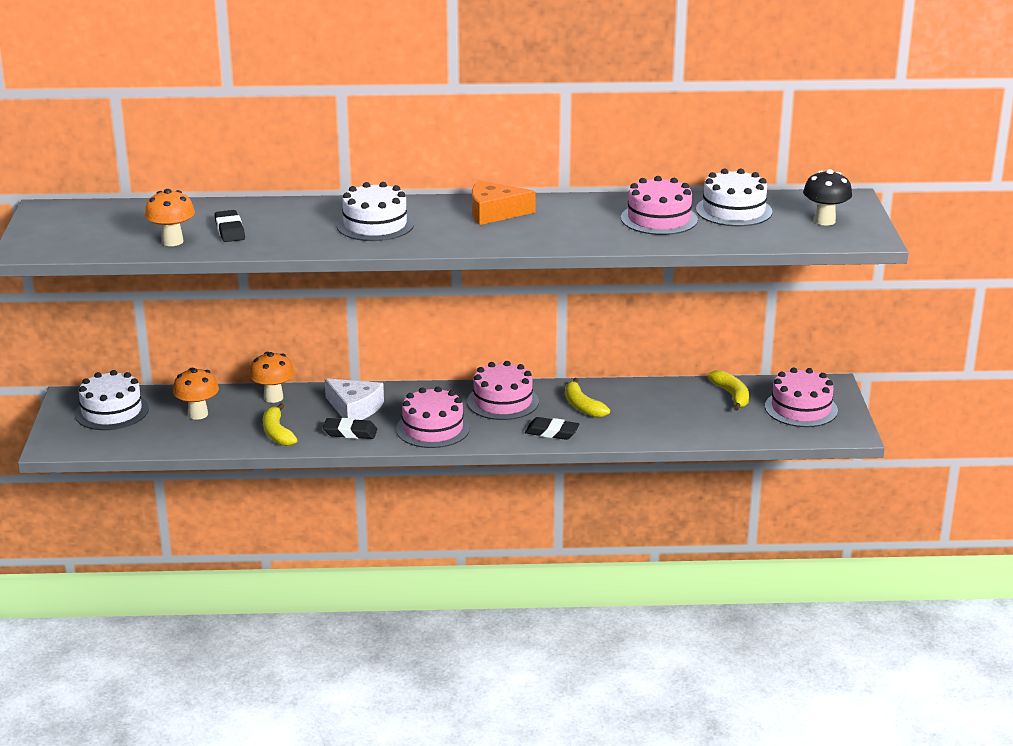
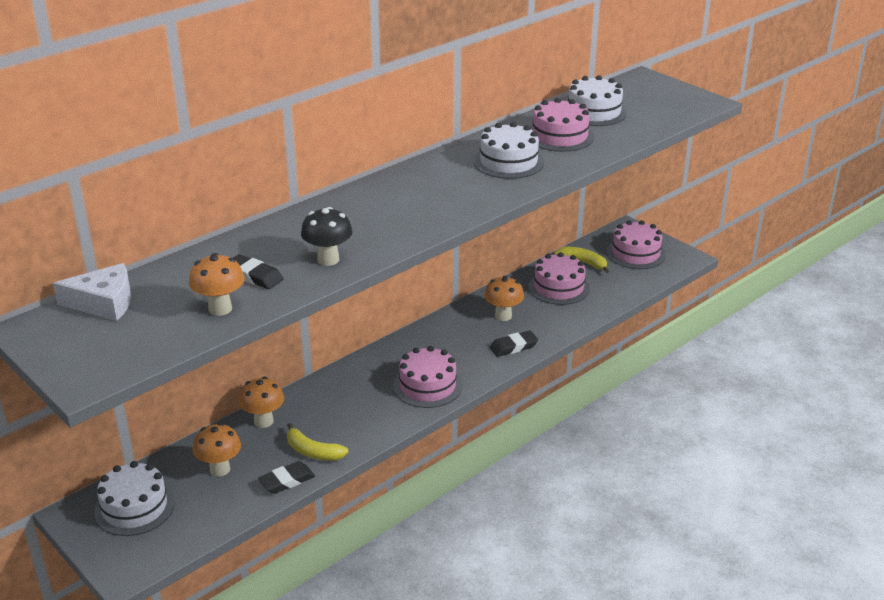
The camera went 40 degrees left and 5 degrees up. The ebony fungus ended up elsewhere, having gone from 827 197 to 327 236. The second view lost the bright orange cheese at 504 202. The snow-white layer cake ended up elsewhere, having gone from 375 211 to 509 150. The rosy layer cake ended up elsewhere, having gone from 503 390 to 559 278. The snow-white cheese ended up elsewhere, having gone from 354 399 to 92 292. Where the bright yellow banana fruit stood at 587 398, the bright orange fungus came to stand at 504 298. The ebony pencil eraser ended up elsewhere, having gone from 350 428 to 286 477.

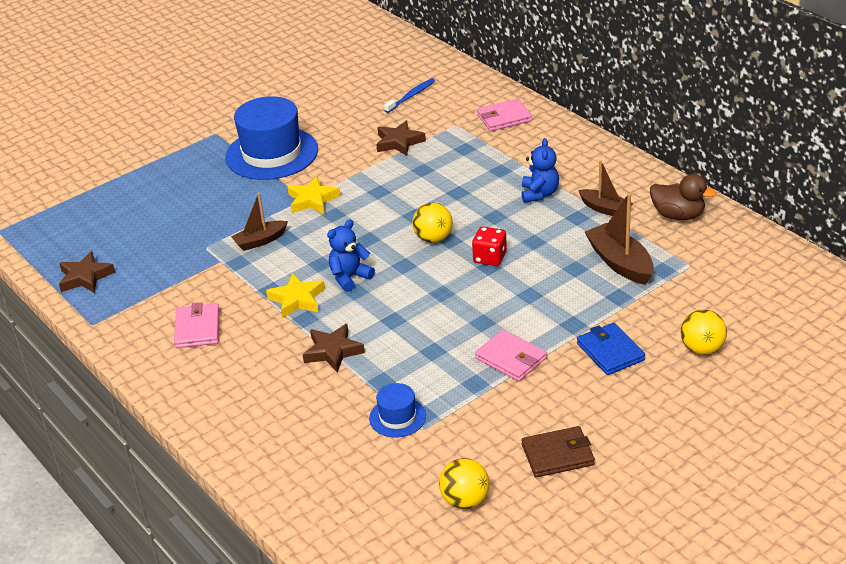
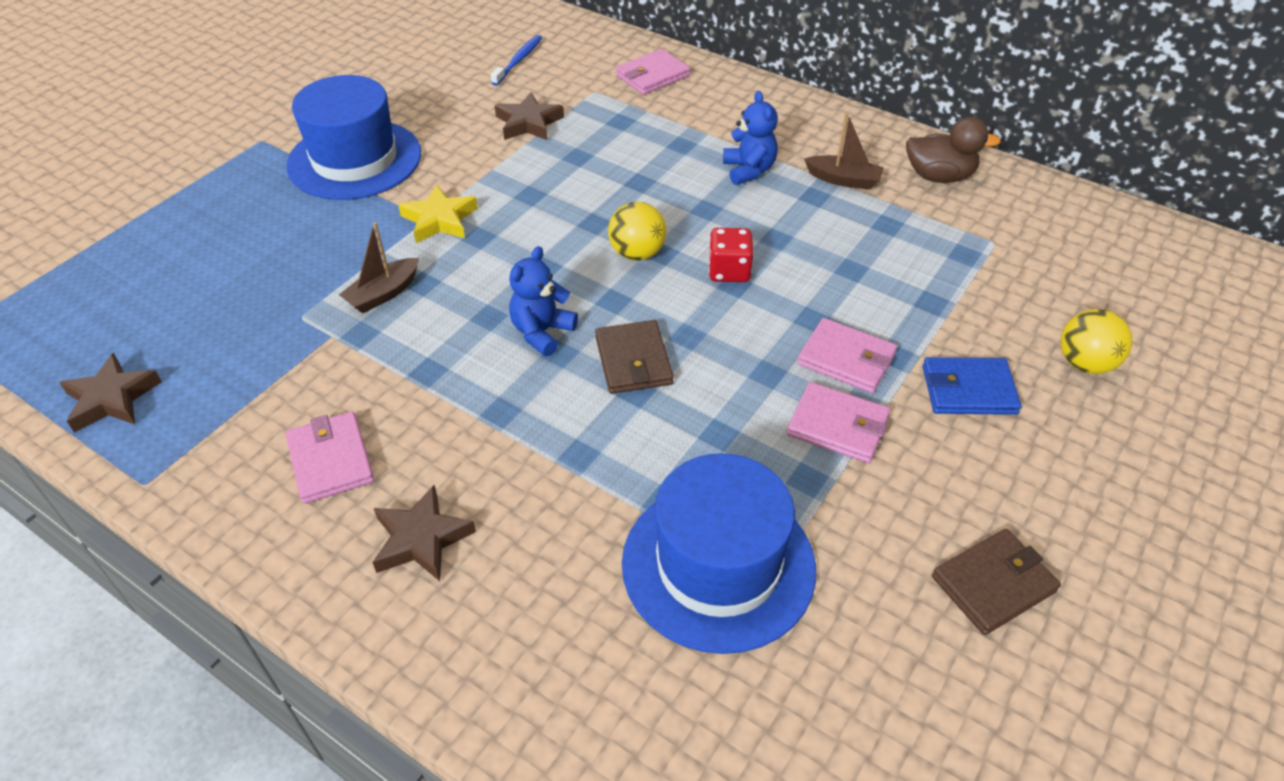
The camera went 20 degrees left and 10 degrees up. The second view lost the dark brown sailboat at 619 239. The second view lost the bright yellow star at 295 295. The royal blue wallet at 611 349 ended up facing another way, 45 degrees counterclockwise from before. The dark brown star ended up elsewhere, having gone from 334 348 to 424 533. The size of the royal blue hat at 397 410 changed by a factor of 2.09. The second view lost the bright yellow sphere at 464 483. The second view gained the rosy wallet at 847 355. The second view gained the dark brown wallet at 634 357.

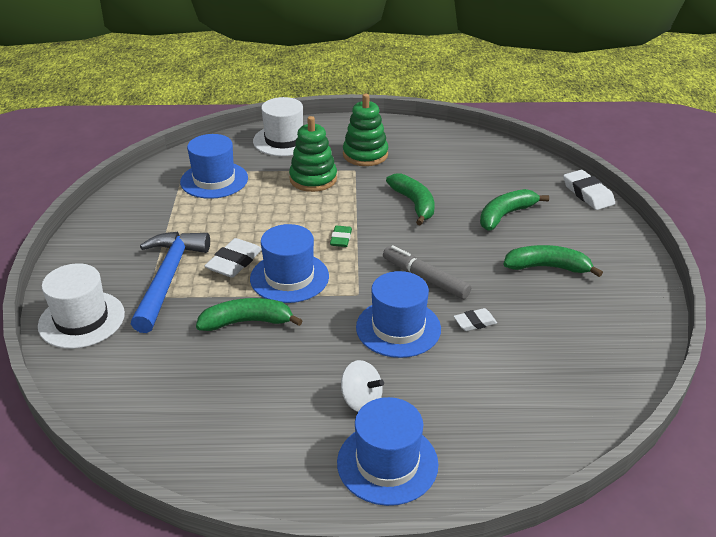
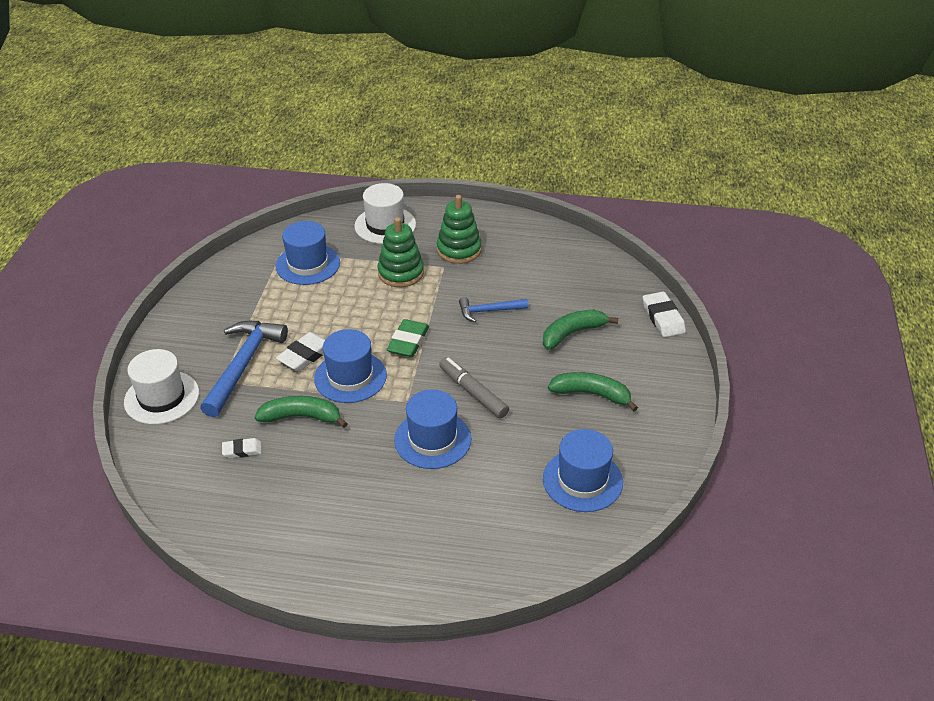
The camera went 10 degrees right and 5 degrees up. Where the green banana fruit stood at 410 199, the royal blue claw hammer came to stand at 493 309. The size of the green pencil eraser at 341 236 changed by a factor of 1.64. The snow-white pencil eraser ended up elsewhere, having gone from 475 319 to 242 448. The second view lost the snow-white toy top at 362 386. The royal blue hat ended up elsewhere, having gone from 387 451 to 583 470.

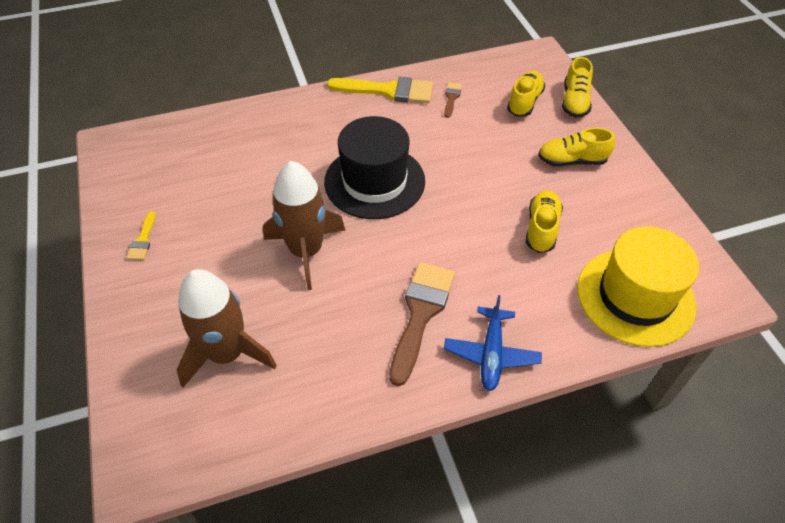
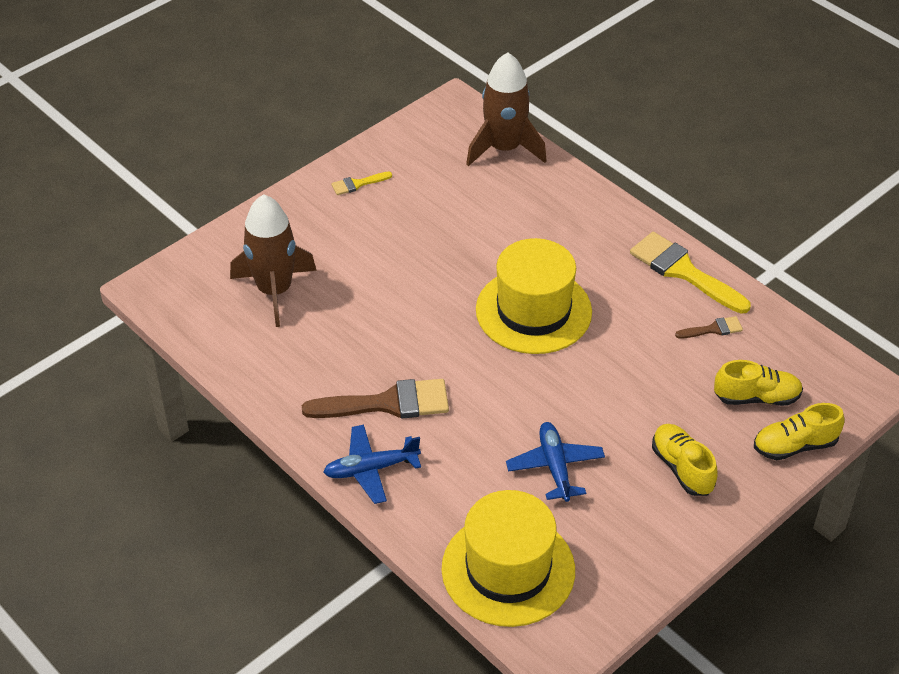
The camera went 65 degrees right and 5 degrees down. The bright yellow paint brush at 380 90 ended up facing another way, 150 degrees clockwise from before. What was the ebony hat at 374 167 turned into the bright yellow hat at 534 296. The dark brown rocket ended up elsewhere, having gone from 304 225 to 506 109. Where the bright yellow shoe stood at 544 221, the royal blue toy plane came to stand at 555 462.

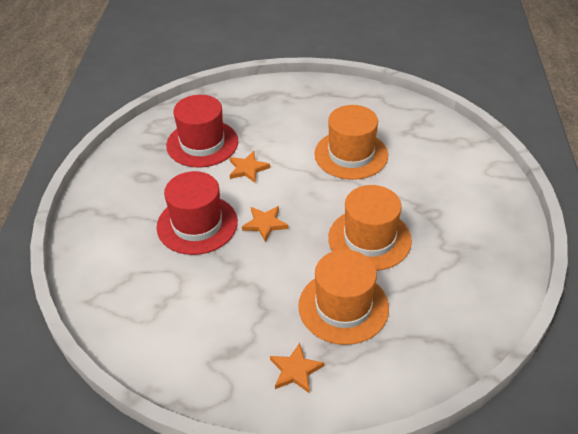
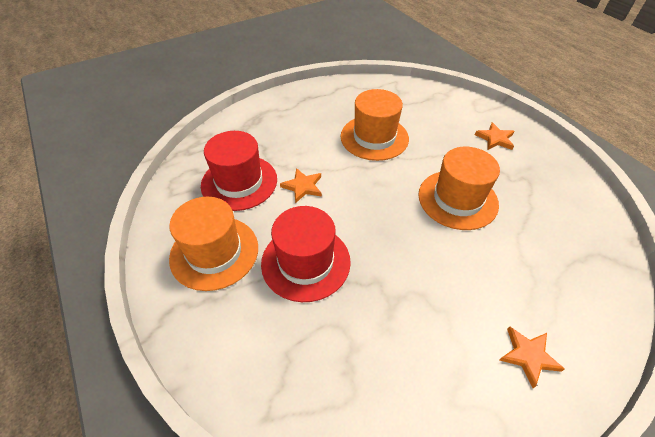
The camera went 35 degrees left and 5 degrees up. The bright orange star ended up elsewhere, having gone from 265 224 to 495 136. The bright orange hat ended up elsewhere, having gone from 343 297 to 213 244.

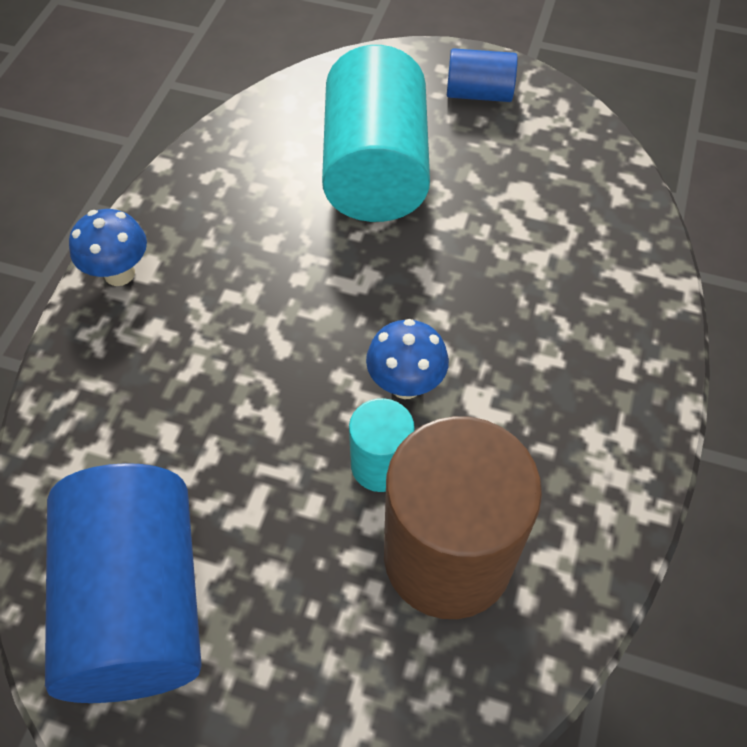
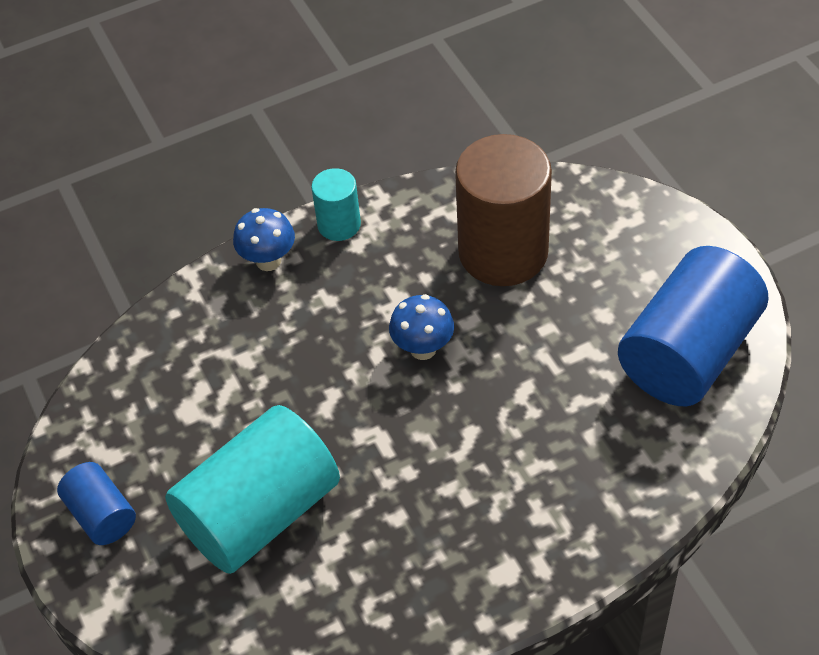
The camera went 130 degrees left and 5 degrees down. The royal blue fungus ended up elsewhere, having gone from 108 247 to 264 239. The aqua cylinder ended up elsewhere, having gone from 382 445 to 336 204.

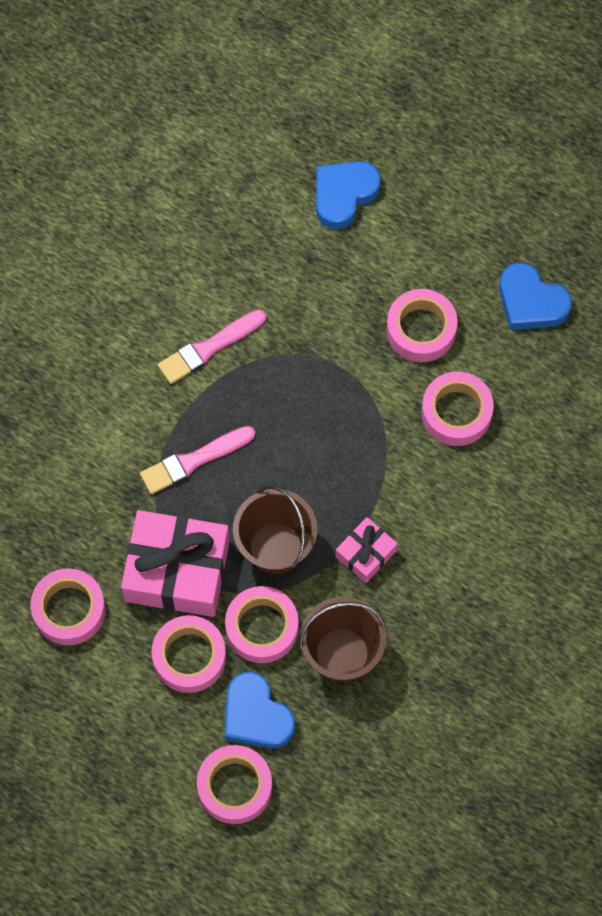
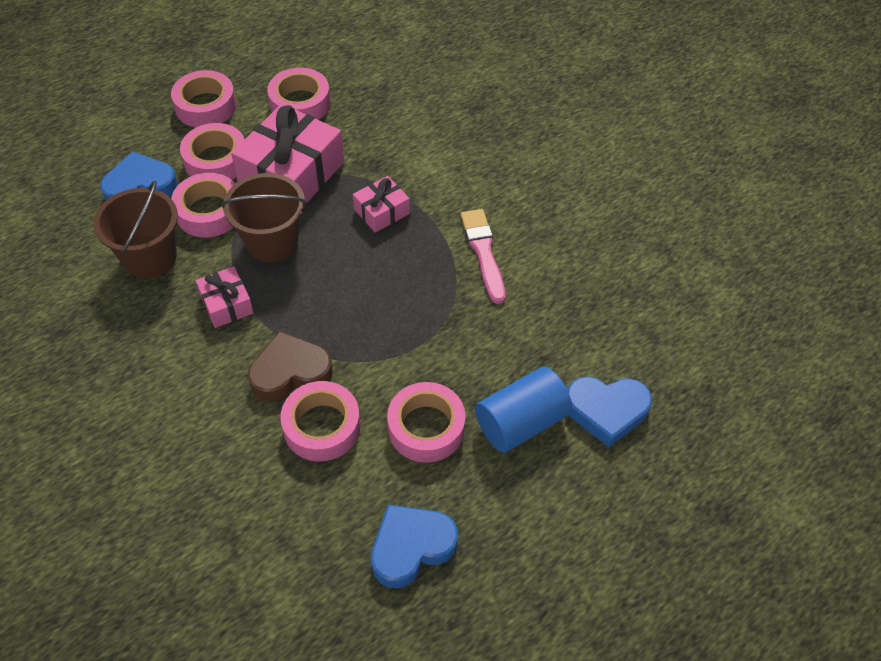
The camera went 110 degrees right and 15 degrees down. The royal blue heart shape at 348 195 ended up facing another way, 120 degrees clockwise from before. Where the rosy paint brush stood at 197 460, the rosy present came to stand at 381 204. The rosy sticky tape ended up elsewhere, having gone from 234 784 to 203 98. The second view gained the dark brown heart shape at 290 366. The second view gained the royal blue cylinder at 523 410.

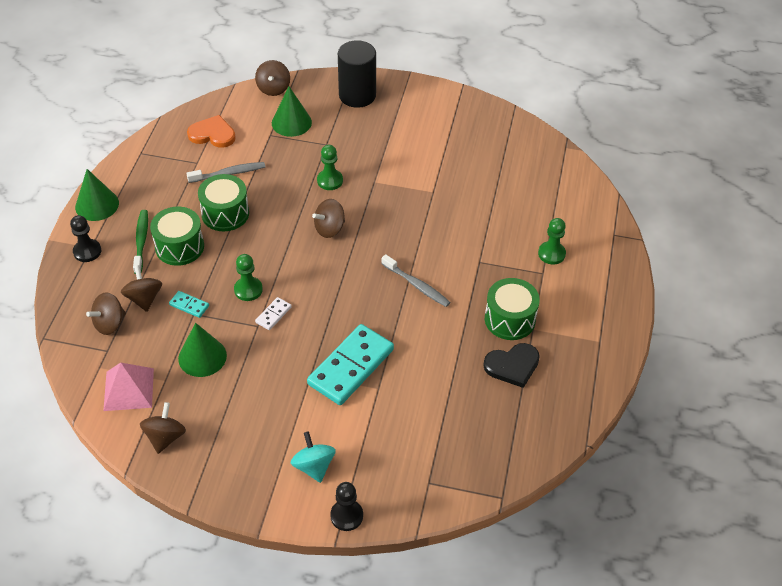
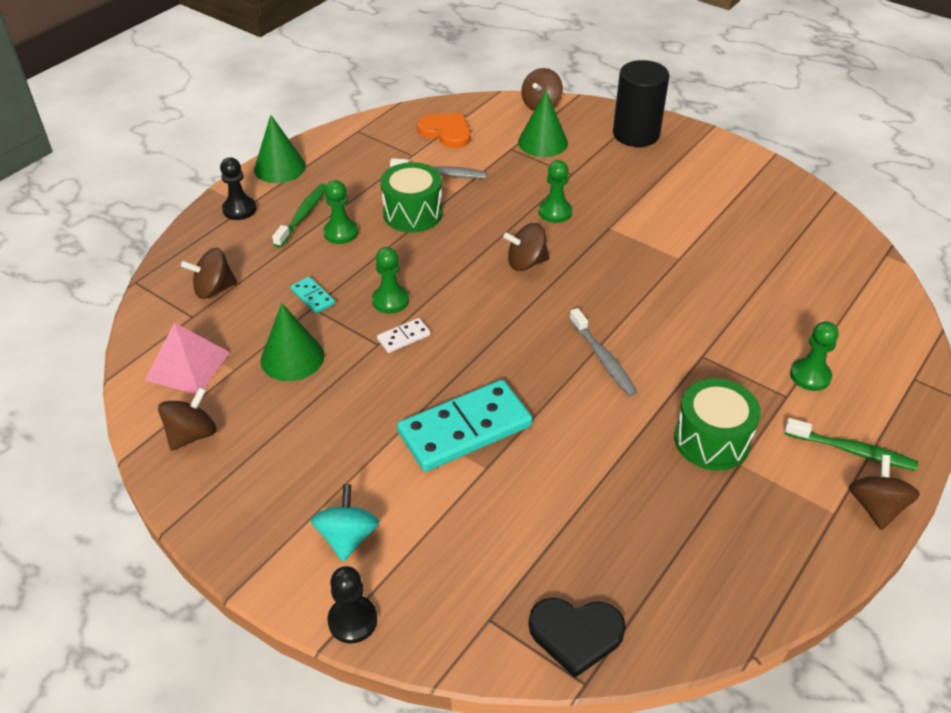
The camera went 25 degrees right and 5 degrees down. Where the green toy drum stood at 177 236, the green pawn came to stand at 340 212. The dark brown toy top ended up elsewhere, having gone from 141 288 to 884 492. The ebony heart shape ended up elsewhere, having gone from 511 365 to 577 638. The second view gained the green tooth brush at 851 444.

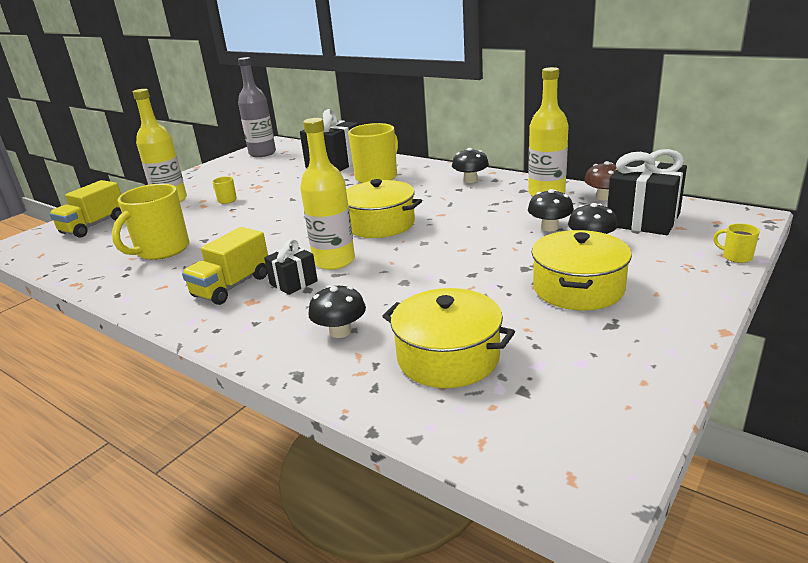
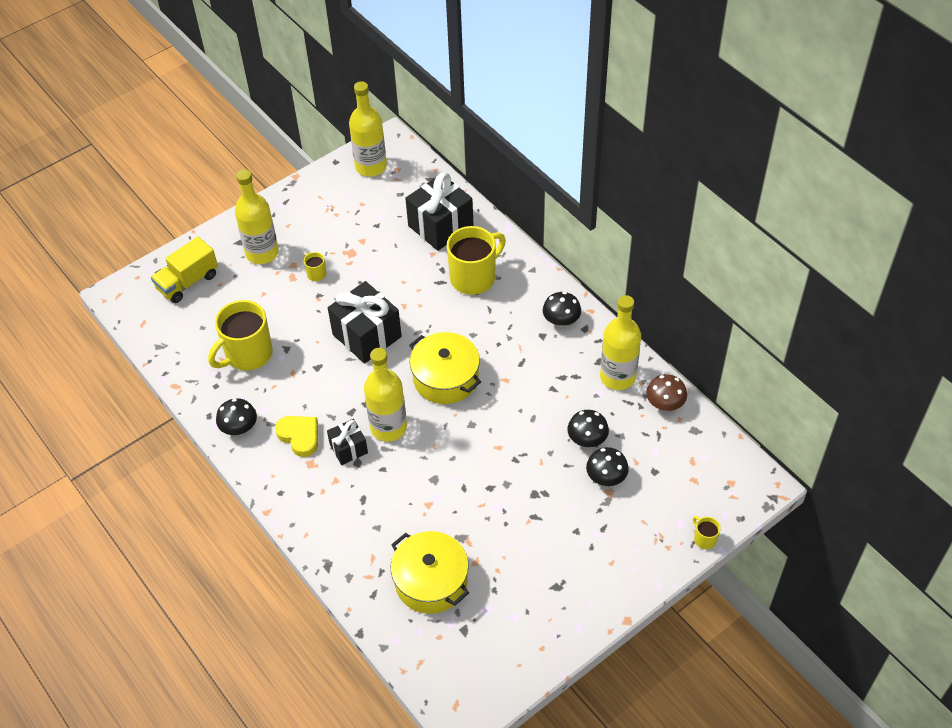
The camera went 15 degrees right and 25 degrees up. What was the grey drink bottle at 257 107 turned into the bright yellow drink bottle at 368 129. The ebony present ended up elsewhere, having gone from 647 192 to 365 322. Where the bright yellow lorry stood at 225 266, the bright yellow heart shape came to stand at 296 436. The second view lost the bright yellow pot at 582 270. The ebony fungus ended up elsewhere, having gone from 337 311 to 236 416.

